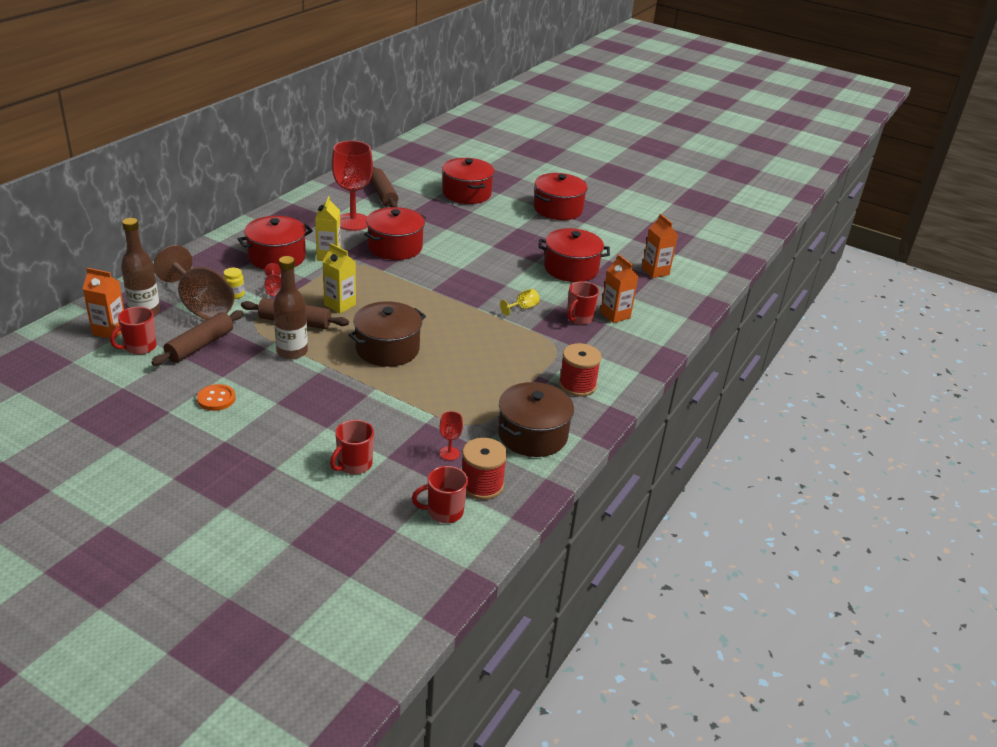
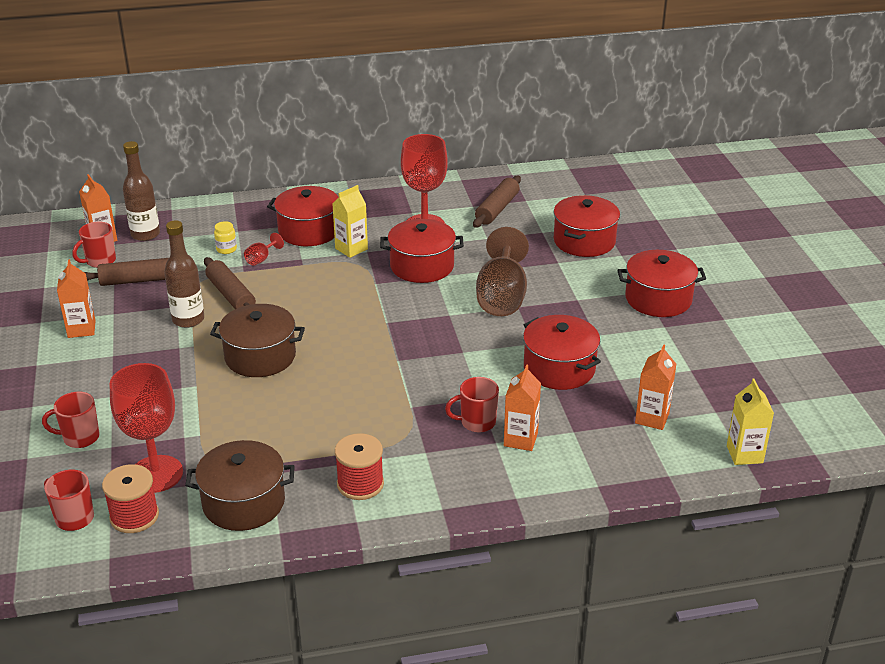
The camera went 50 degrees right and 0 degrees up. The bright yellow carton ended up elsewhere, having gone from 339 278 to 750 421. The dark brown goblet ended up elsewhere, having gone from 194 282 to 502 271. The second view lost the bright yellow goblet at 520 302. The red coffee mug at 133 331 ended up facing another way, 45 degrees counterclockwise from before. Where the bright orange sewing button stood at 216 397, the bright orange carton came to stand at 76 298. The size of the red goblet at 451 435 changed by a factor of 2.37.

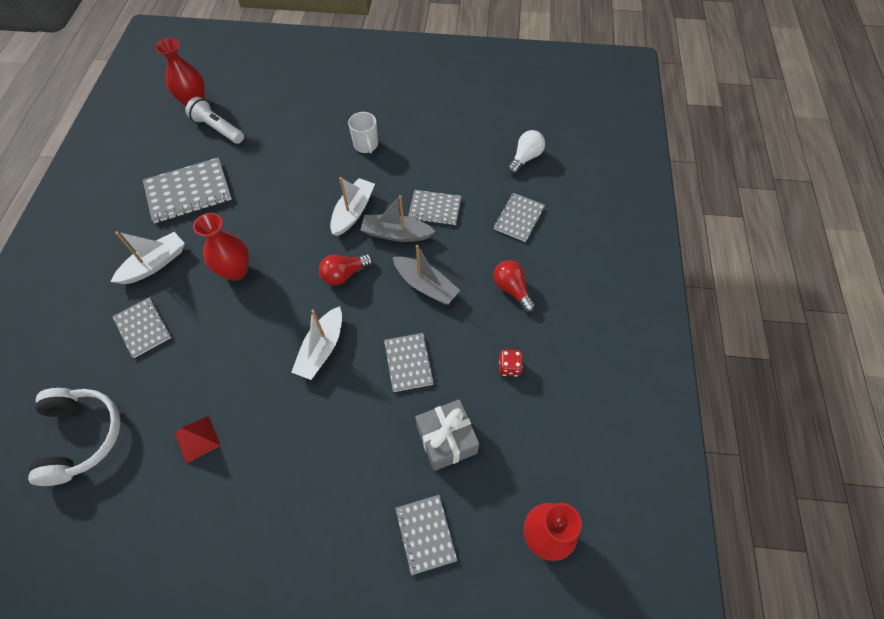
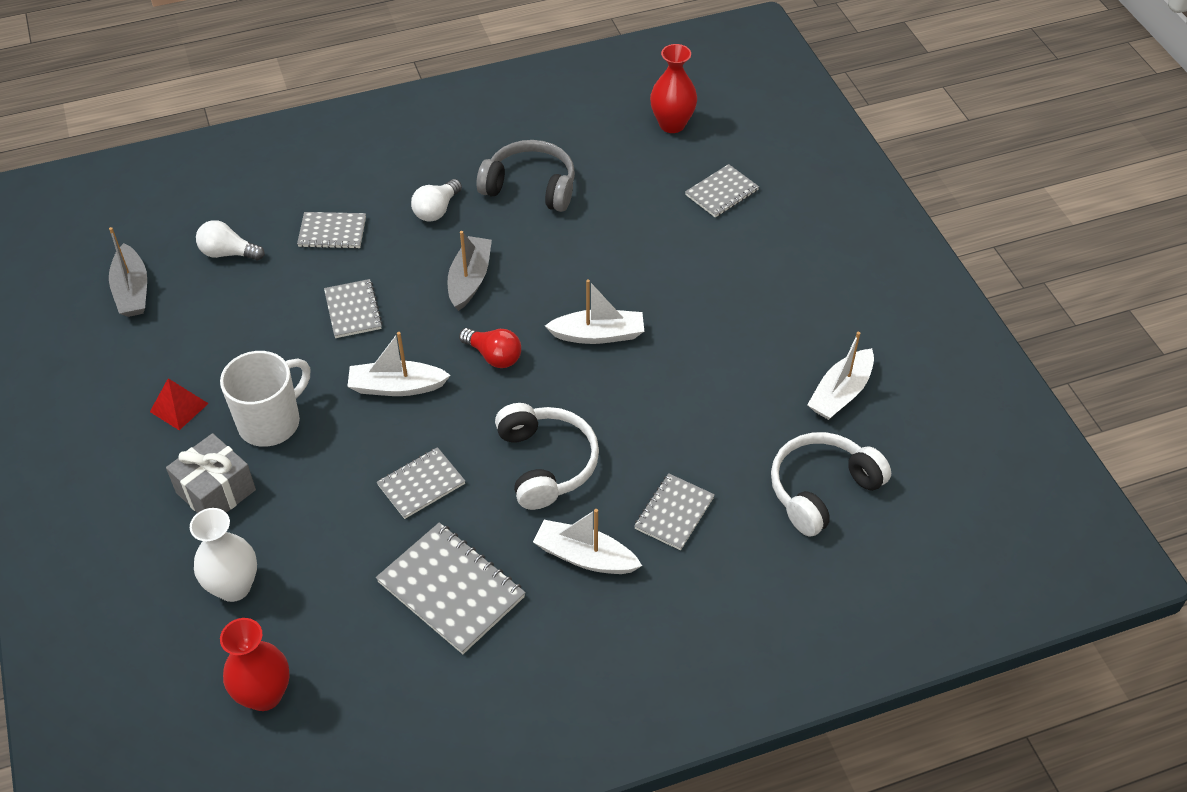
The camera went 115 degrees left and 10 degrees down. The second view lost the snow-white torch at 215 120. The size of the snow-white coffee mug at 363 133 changed by a factor of 1.60. The grey sailboat ended up elsewhere, having gone from 398 218 to 128 272. Where the red vase stood at 221 247, the snow-white headset came to stand at 547 456. What was the red lightbulb at 515 286 turned into the snow-white lightbulb at 436 200. The grey notebook ended up elsewhere, having gone from 409 362 to 421 483. Where the red game die stood at 511 363, the grey headset came to stand at 525 176. The grey present ended up elsewhere, having gone from 447 435 to 211 473. The red pyramid shape ended up elsewhere, having gone from 198 440 to 179 404. The second view gained the snow-white sailboat at 840 376. The second view gained the snow-white vase at 223 555.

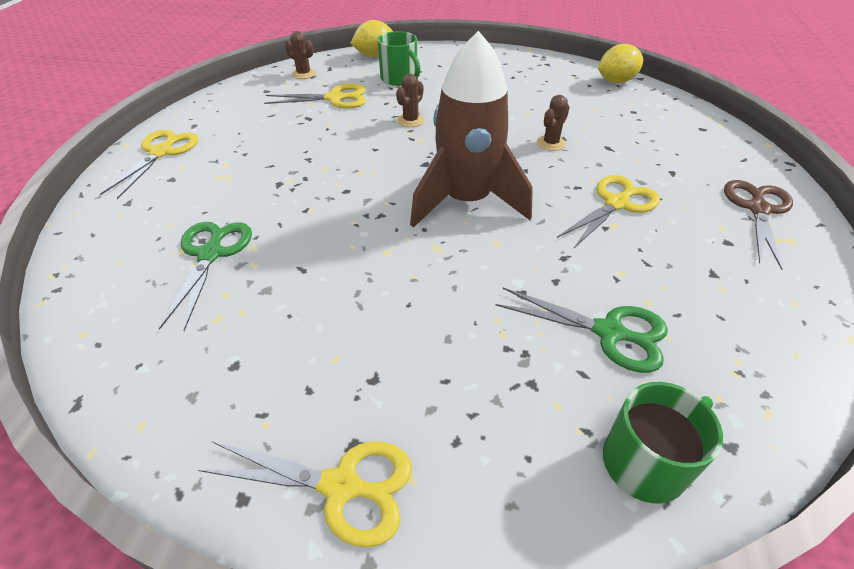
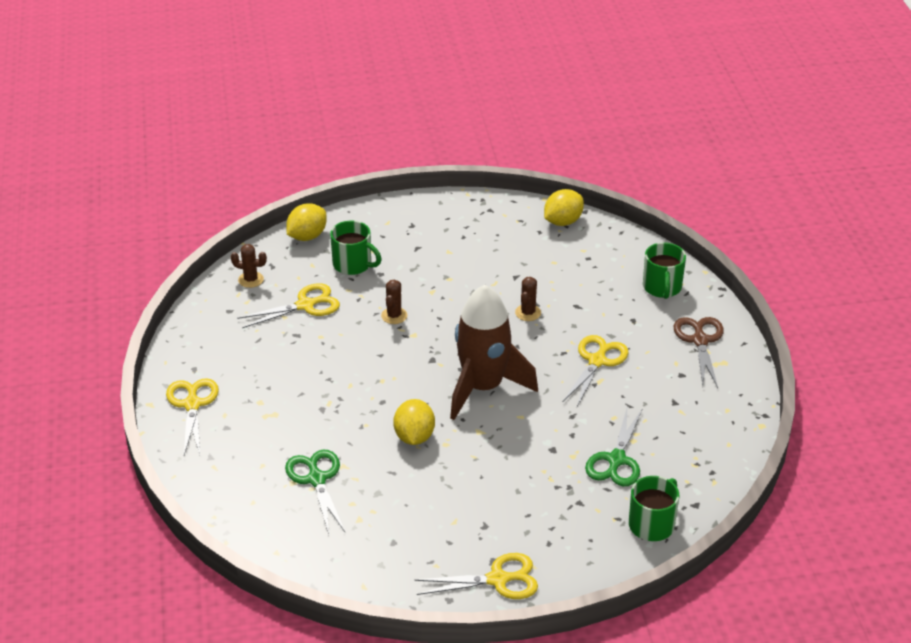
The camera went 20 degrees left and 5 degrees down. The green pair of scissors at 582 330 ended up facing another way, 105 degrees clockwise from before. The second view gained the green coffee mug at 664 270. The second view gained the bright yellow toy lemon at 414 422.

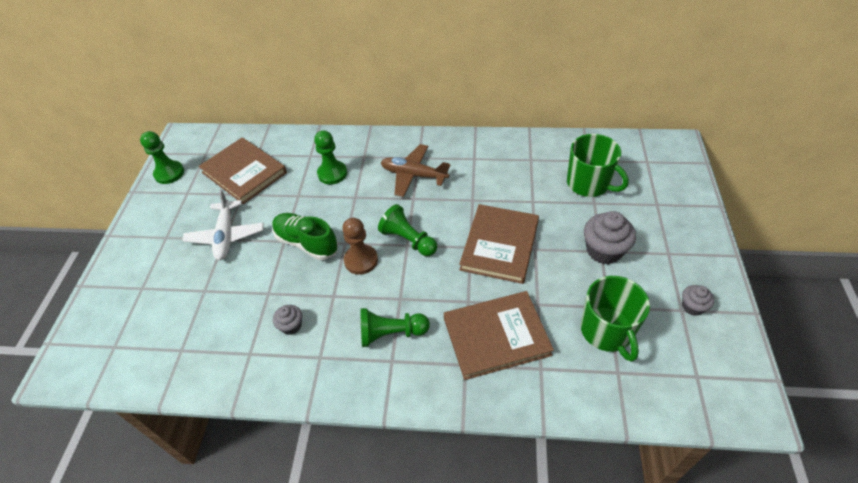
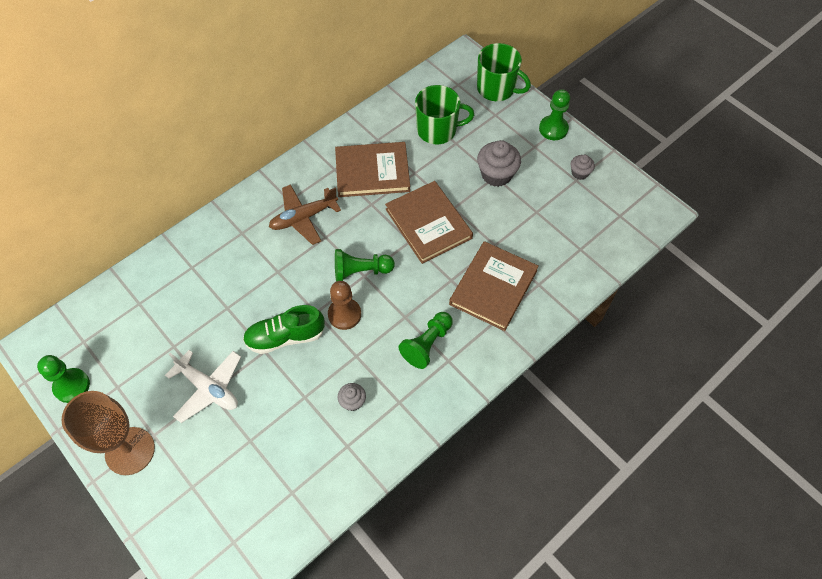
The camera went 50 degrees left and 10 degrees up. The green pawn ended up elsewhere, having gone from 330 157 to 554 114. The dark brown hardcover ended up elsewhere, having gone from 242 170 to 372 169. The green coffee mug ended up elsewhere, having gone from 615 319 to 504 72. The second view gained the dark brown goblet at 108 433.

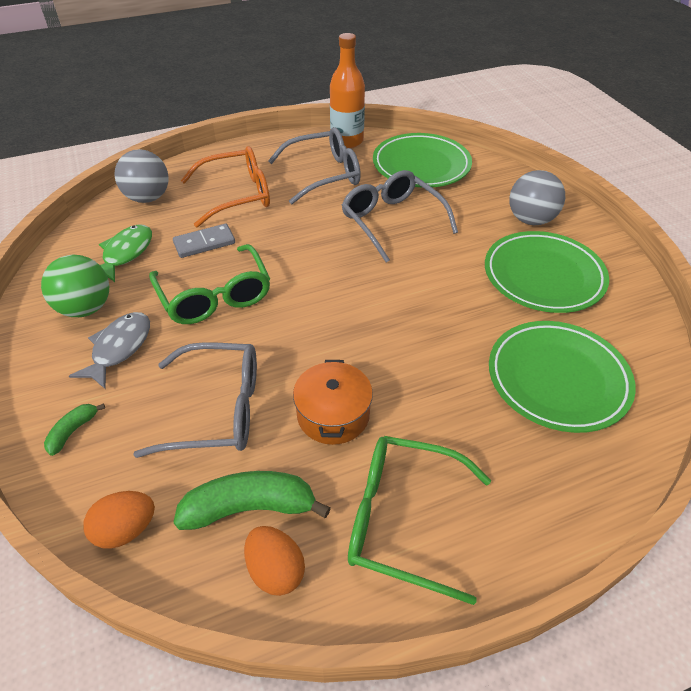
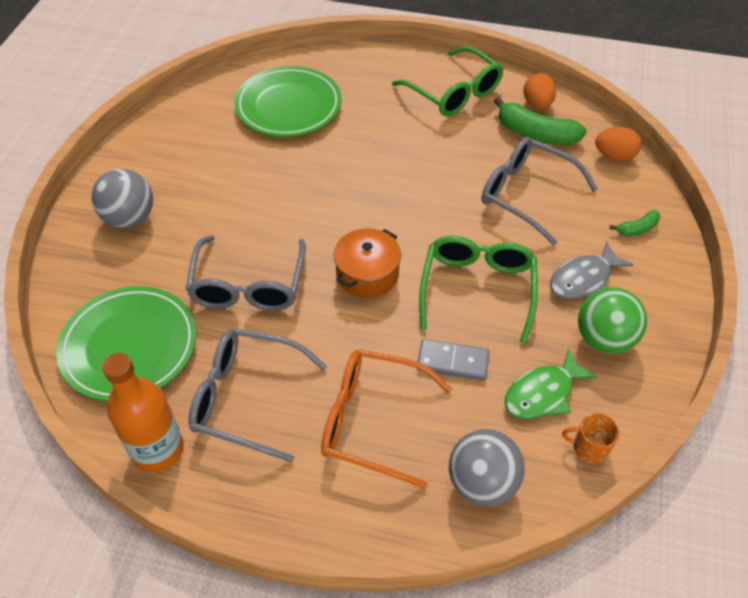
The camera went 145 degrees left and 5 degrees up. The second view lost the green dinner plate at 547 272. The bright orange pot ended up elsewhere, having gone from 333 402 to 367 263. The second view gained the bright orange coffee mug at 590 438.

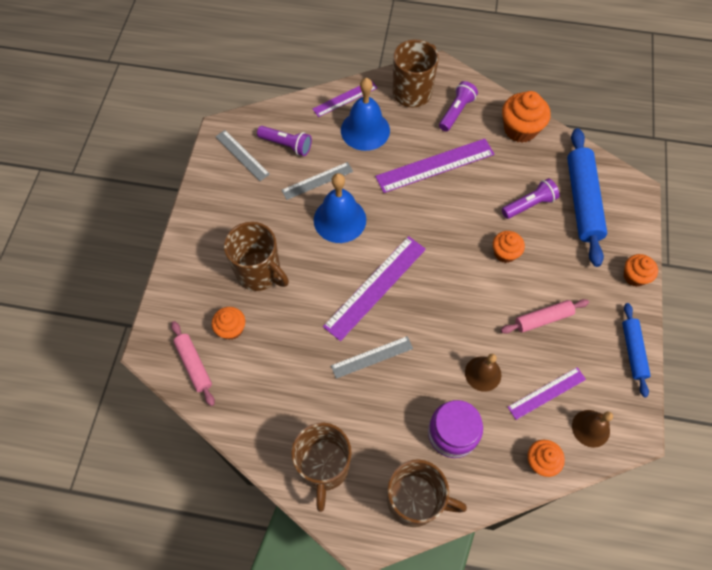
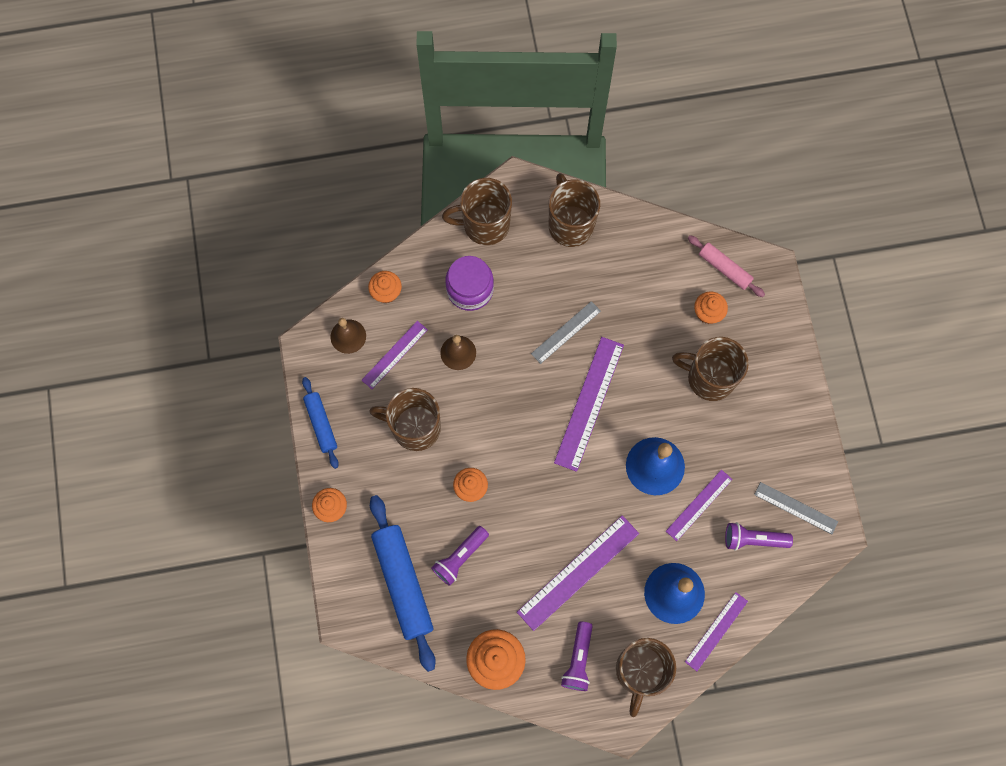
The camera went 160 degrees right and 10 degrees up. What was the grey straightedge at 317 181 turned into the violet straightedge at 699 505. Where the rosy pastry roller stood at 545 316, the dark brown coffee mug came to stand at 405 419.

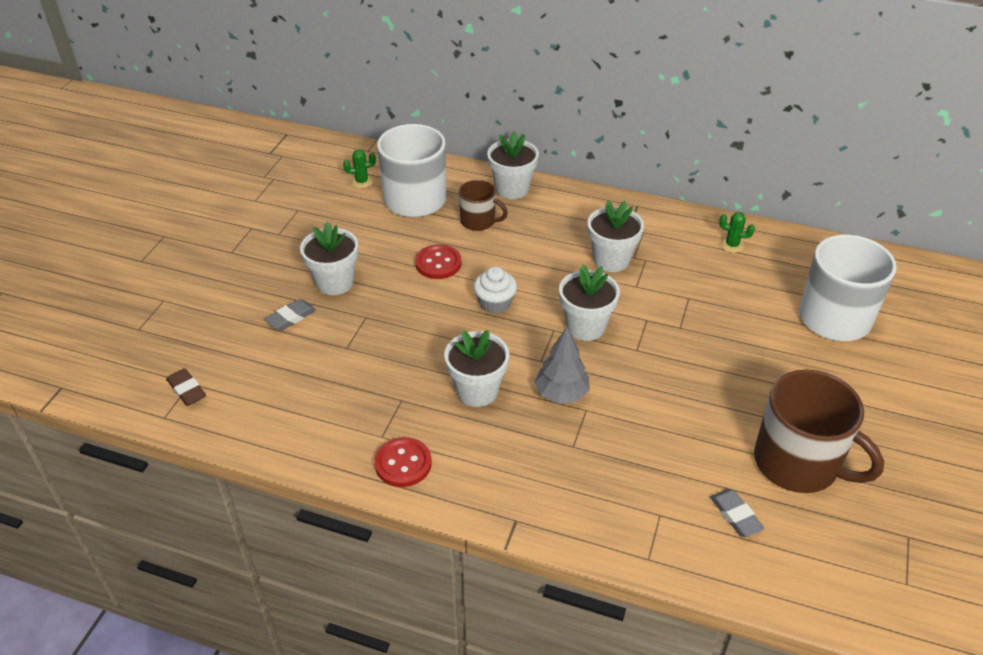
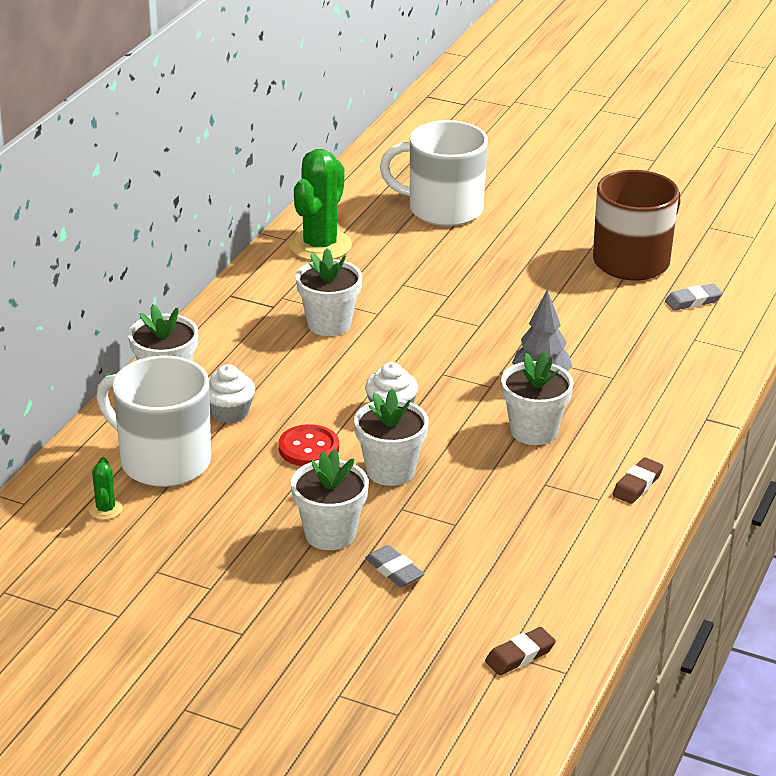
The camera went 85 degrees left and 10 degrees down. Where the dark brown coffee mug stood at 483 205, the snow-white muffin came to stand at 232 393. The size of the green saguaro cactus at 737 232 changed by a factor of 2.28. The snow-white plant pot ended up elsewhere, having gone from 589 303 to 391 437. Where the red sewing button stood at 403 462, the dark brown pencil eraser came to stand at 637 480.

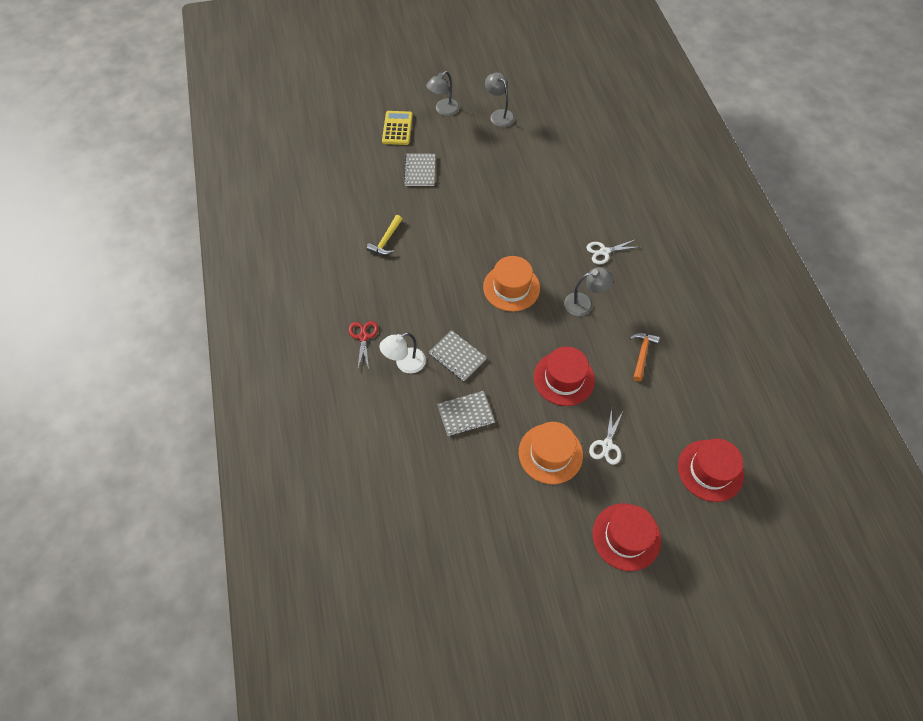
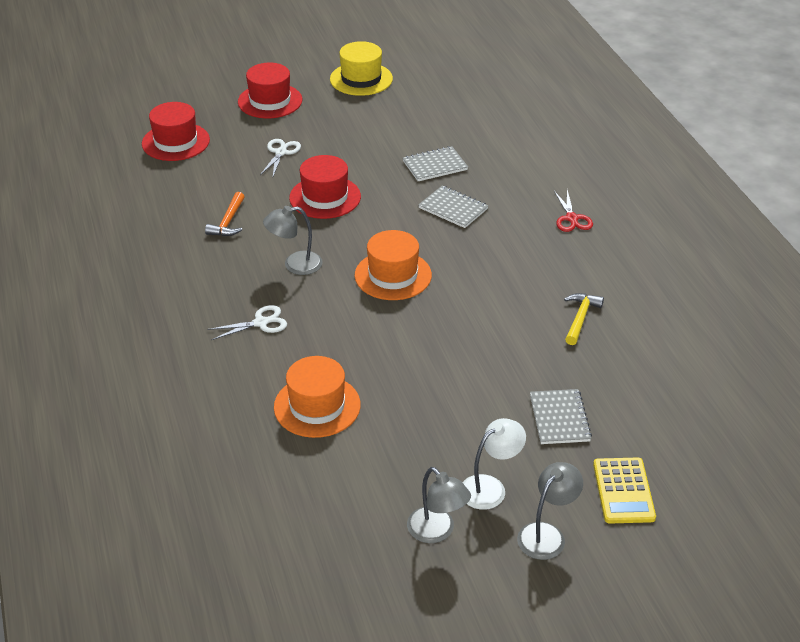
The camera went 175 degrees right and 20 degrees down. The snow-white reading lamp ended up elsewhere, having gone from 402 352 to 494 464. The bright orange hat ended up elsewhere, having gone from 551 453 to 317 397. The second view gained the bright yellow hat at 361 68.

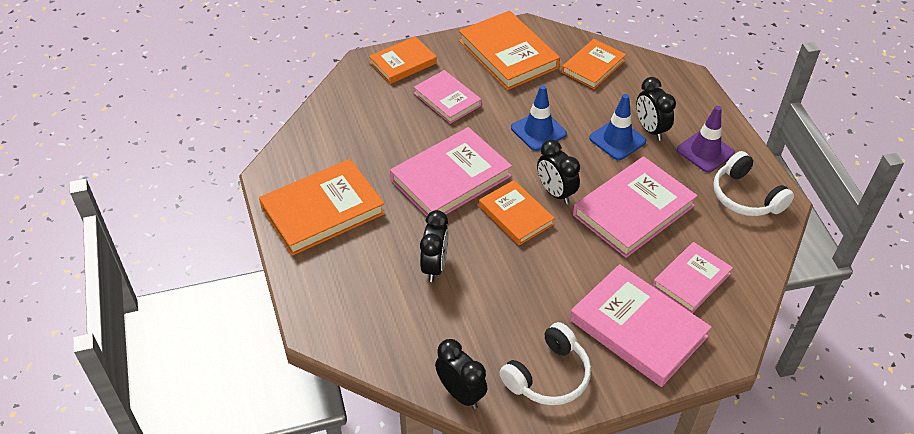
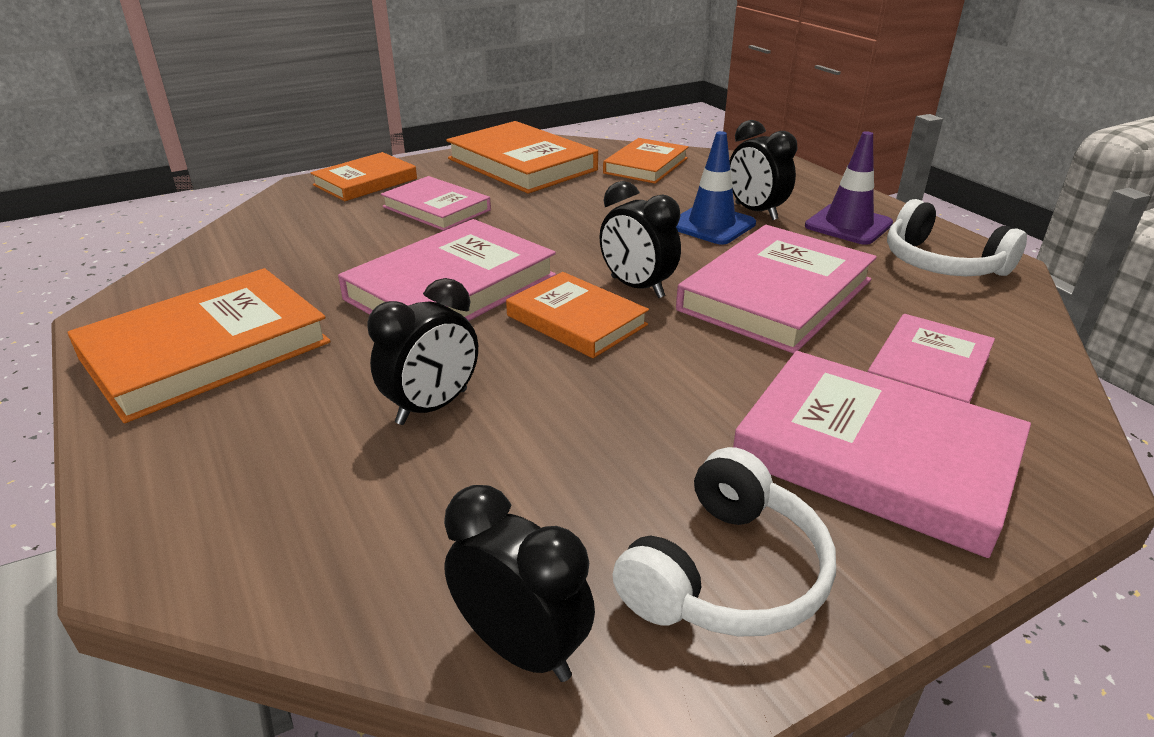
The camera went 10 degrees left and 15 degrees down. The second view lost the royal blue road cone at 539 118. The ebony clock at 434 246 ended up facing another way, 45 degrees clockwise from before.

